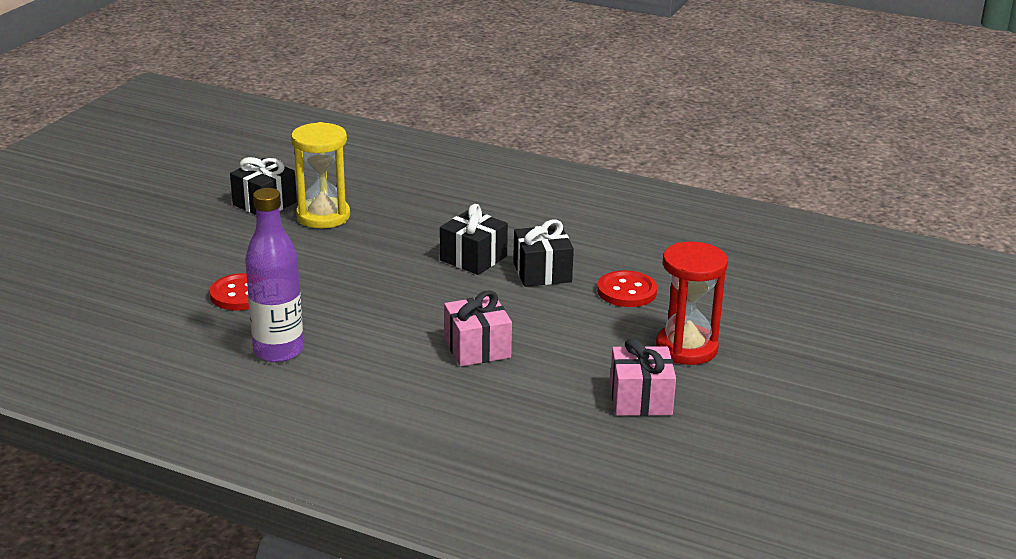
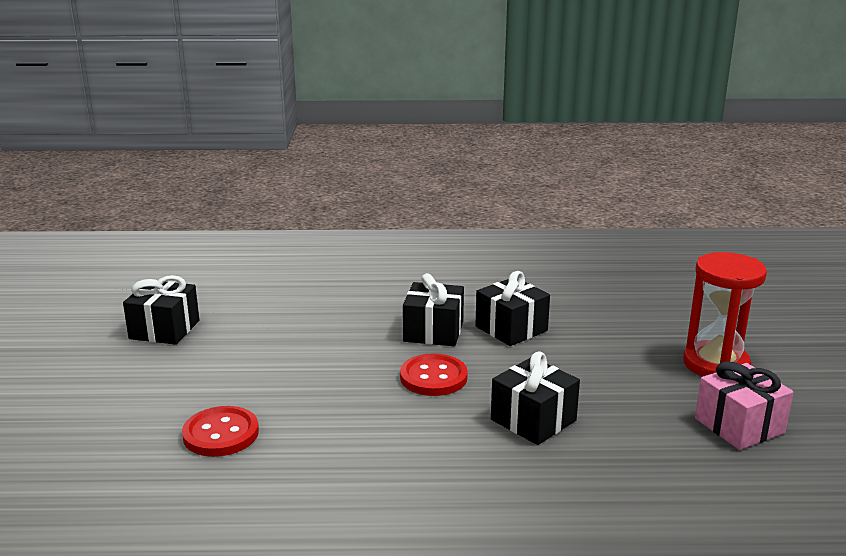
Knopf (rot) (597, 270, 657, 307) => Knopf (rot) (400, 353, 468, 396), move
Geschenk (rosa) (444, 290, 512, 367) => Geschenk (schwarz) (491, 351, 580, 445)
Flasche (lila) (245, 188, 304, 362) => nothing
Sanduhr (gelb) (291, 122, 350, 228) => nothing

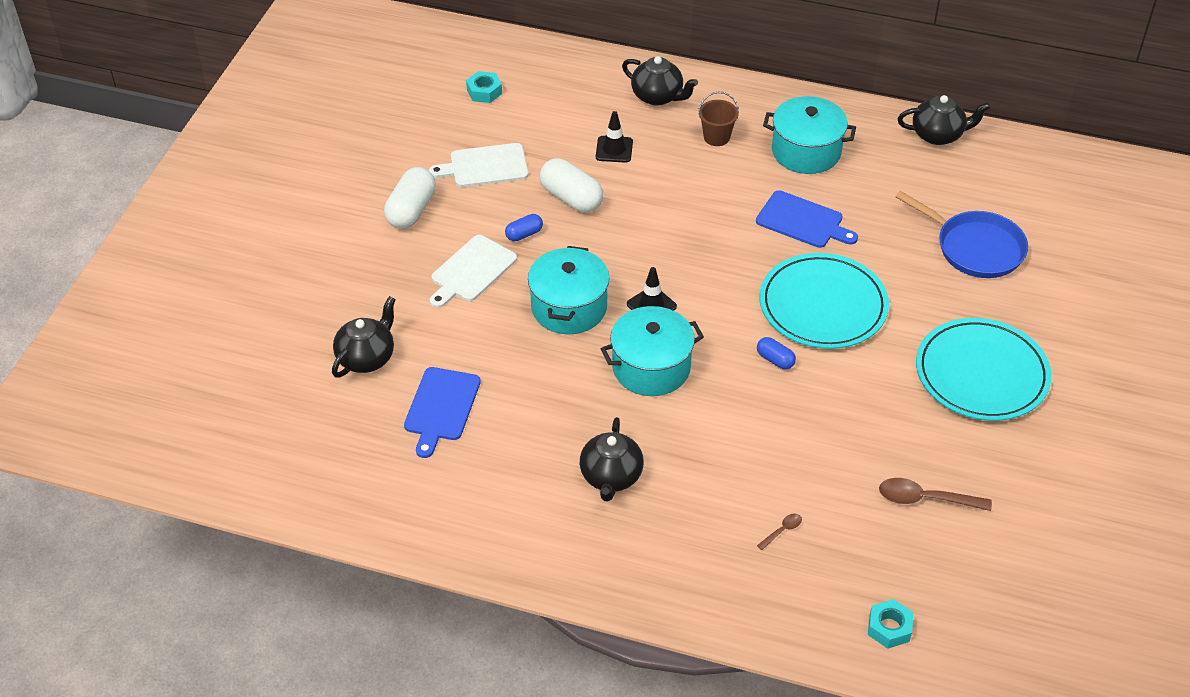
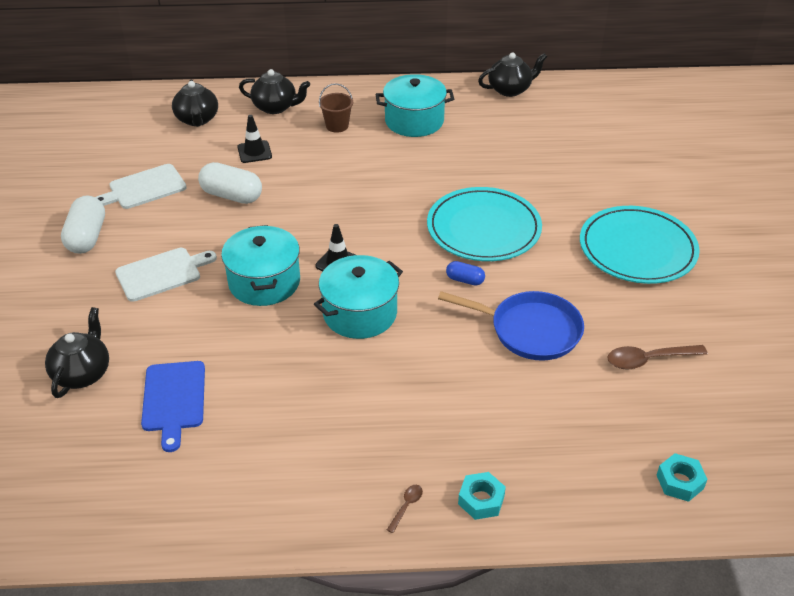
Schneidebrett (weiß) (430, 235, 517, 308) => Schneidebrett (weiß) (115, 248, 217, 302), 135 degrees counterclockwise
Teekanne (schwarz) (580, 417, 644, 502) => Teekanne (schwarz) (172, 80, 218, 127), move
Löffel (braun) (757, 514, 802, 550) => Löffel (braun) (387, 485, 423, 533), move
Pfanne (blau) (896, 191, 1028, 278) => Pfanne (blau) (438, 291, 584, 361), move
Sechskantmutter (türkis) (466, 71, 502, 103) => Sechskantmutter (türkis) (458, 472, 506, 520), move
Kapsel (blau) (505, 214, 543, 241) => nothing
Schneidebrett (blau) (756, 190, 858, 248) => nothing

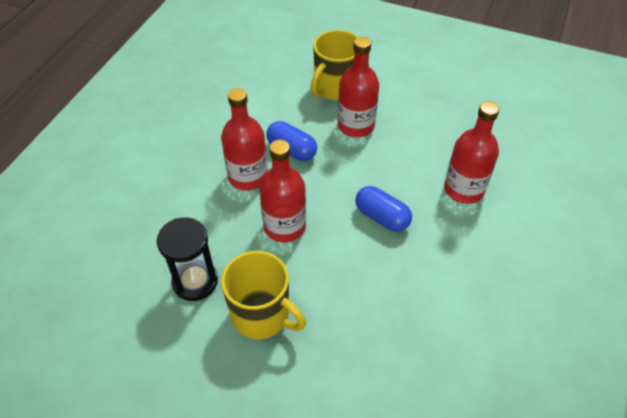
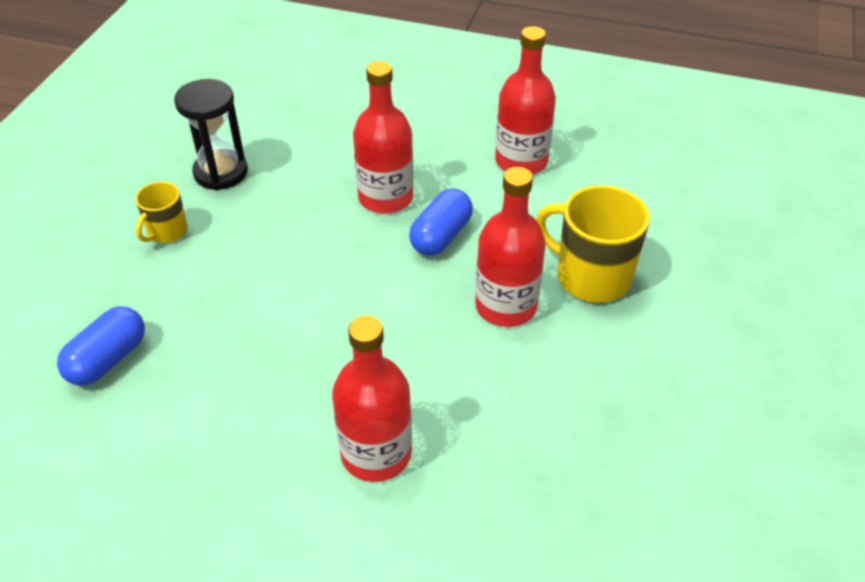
Kapsel (blau) (355, 186, 412, 232) => Kapsel (blau) (57, 306, 145, 386), move
Tasse (gelb) (221, 251, 306, 339) => Tasse (gelb) (135, 182, 188, 243), x0.56
Flasche (rot) (259, 140, 306, 242) => Flasche (rot) (495, 26, 556, 175), move

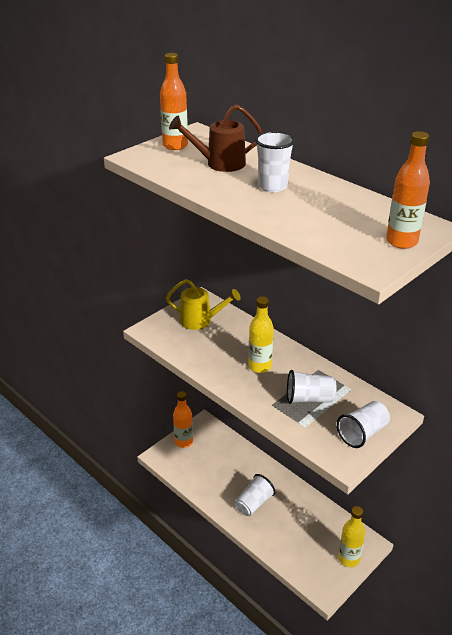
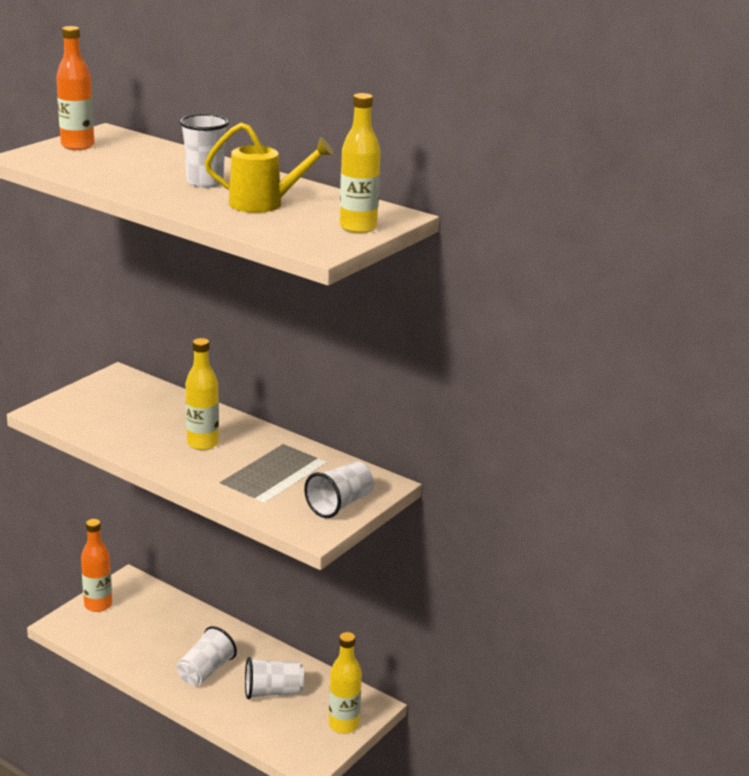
Gießkanne (gelb) (166, 279, 241, 330) => Gießkanne (gelb) (205, 123, 334, 213), move
Becher (weiß) (287, 370, 336, 404) => Becher (weiß) (245, 657, 304, 699), move
Flasche (orange) (386, 131, 430, 249) => Flasche (gelb) (340, 93, 380, 233)
Gießkanne (braun) (169, 105, 263, 172) => nothing

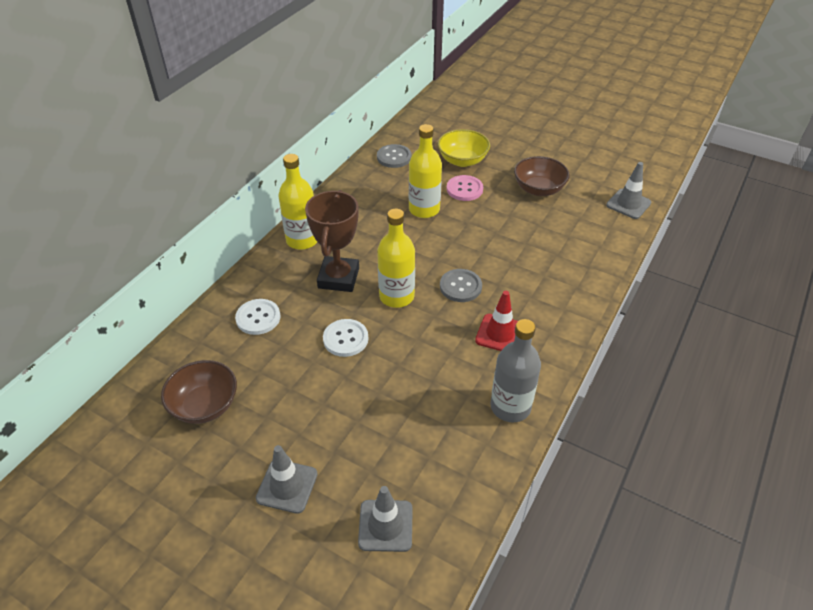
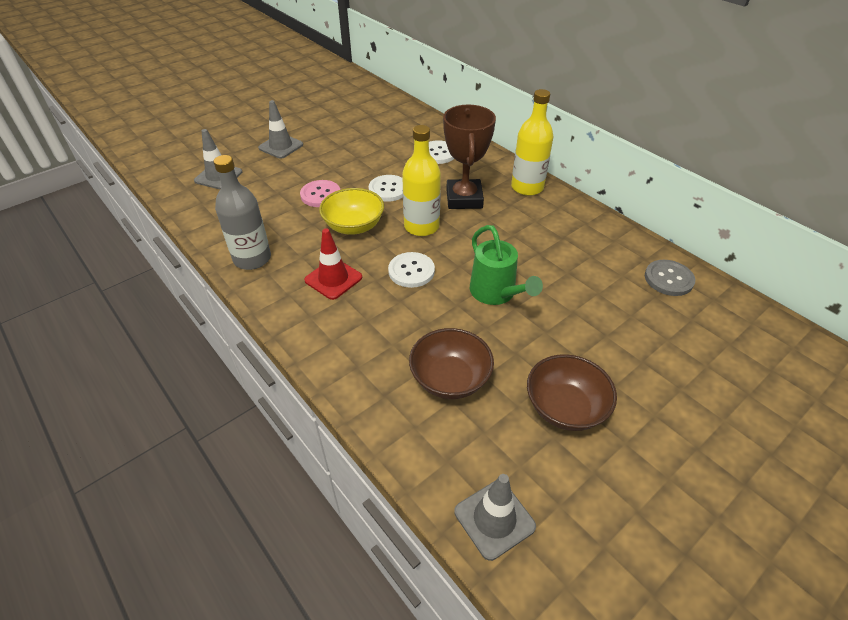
Knopf (rosa) (447, 175, 483, 201) => Knopf (rosa) (300, 180, 340, 207), move
Schüssel (gelb) (438, 129, 490, 167) => Schüssel (gelb) (319, 188, 384, 235), move
Knopf (grau) (440, 269, 482, 302) => Knopf (weiß) (388, 252, 435, 288)
Schüssel (braun) (161, 360, 237, 424) => Schüssel (braun) (409, 328, 494, 399), move
Pokal (braun) (305, 190, 359, 292) => Pokal (braun) (443, 104, 496, 209), 60 degrees clockwise
nothing => Gießkanne (grün) (470, 225, 543, 305)
Flasche (gelb) (409, 124, 442, 218) => nothing

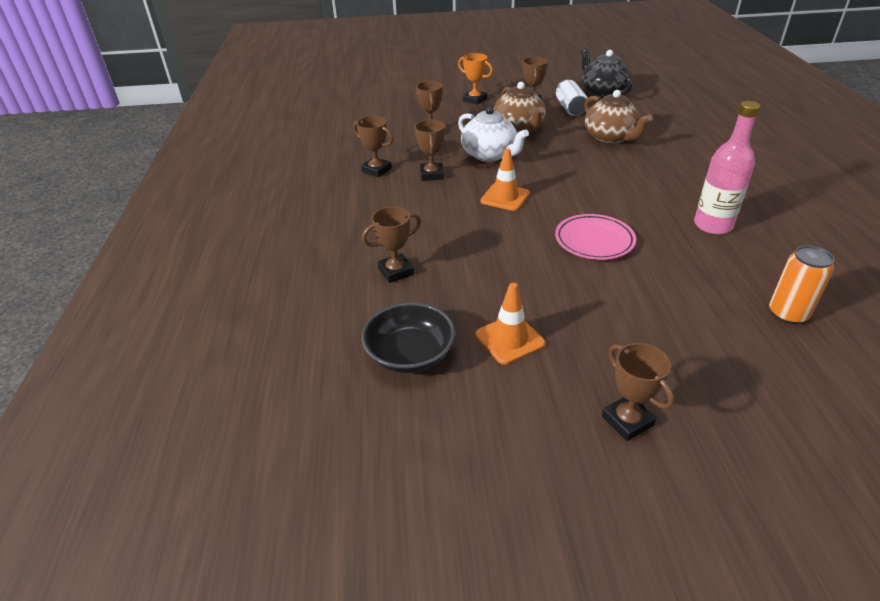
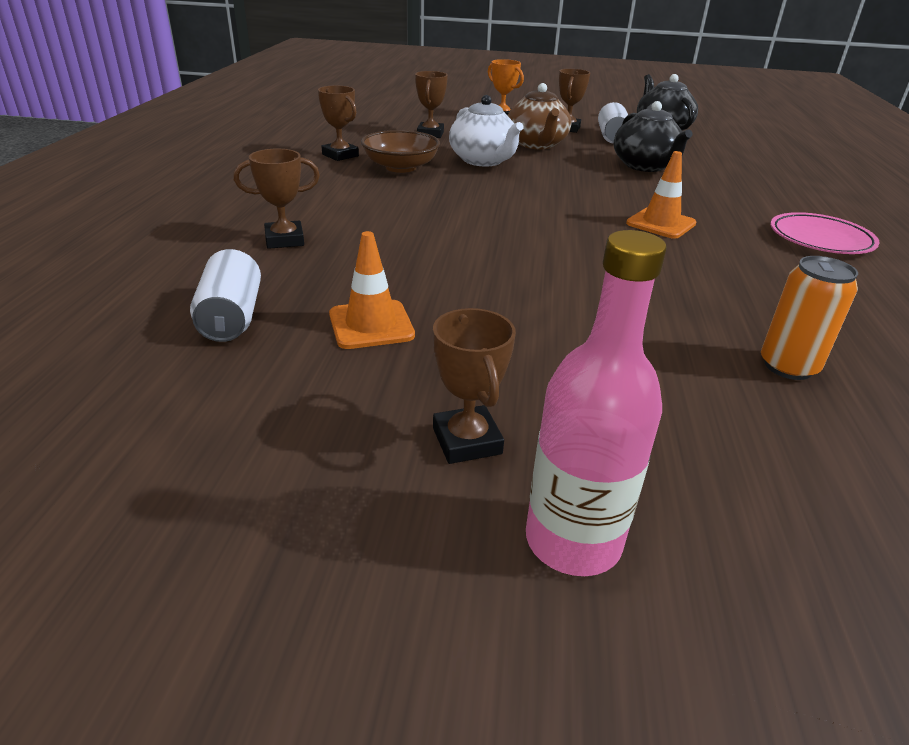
Schüssel (schwarz) (361, 302, 455, 373) => Dose (weiß) (190, 249, 261, 342)
Pokal (braun) (415, 120, 445, 181) => Schüssel (braun) (361, 130, 440, 173)
Flasche (rosa) (694, 101, 761, 234) => Flasche (rosa) (526, 230, 667, 576), move
Teekanne (braun) (584, 90, 653, 144) => Teekanne (schwarz) (614, 101, 693, 172)
Leitkegel (orange) (480, 148, 530, 211) => Leitkegel (orange) (626, 151, 696, 239), move
Teller (rosa) (555, 214, 636, 260) => Teller (rosa) (770, 212, 880, 254), move

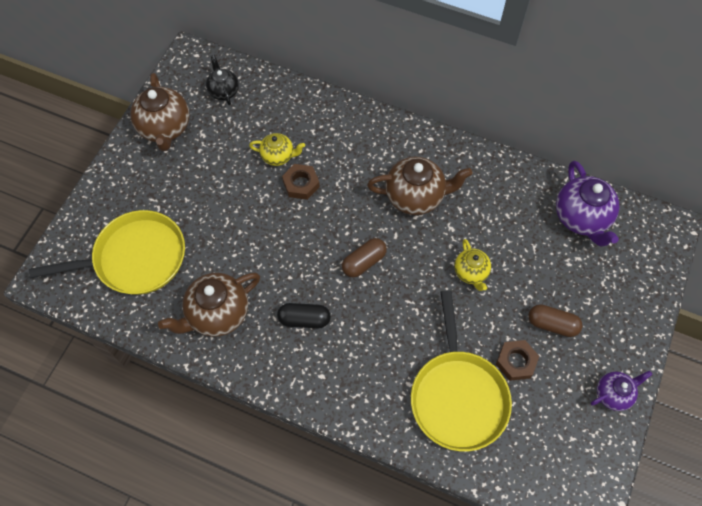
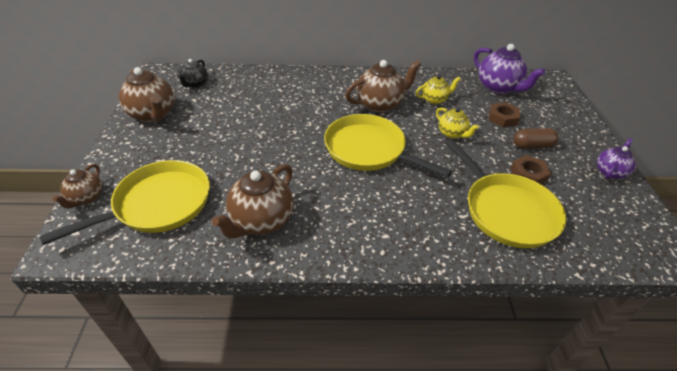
nothing => Teekanne (braun) (53, 164, 103, 208)
Teekanne (schwarz) (206, 55, 239, 105) => Teekanne (schwarz) (178, 59, 208, 88), 120 degrees counterclockwise
Kapsel (braun) (342, 238, 387, 277) => Pfanne (gelb) (324, 114, 452, 178)
Teekanne (gelb) (249, 133, 305, 166) => Teekanne (gelb) (415, 75, 460, 104), move
Sechskantmutter (braun) (282, 164, 320, 200) => Sechskantmutter (braun) (489, 102, 520, 127), move
Kapsel (schwarz) (277, 303, 331, 328) => nothing

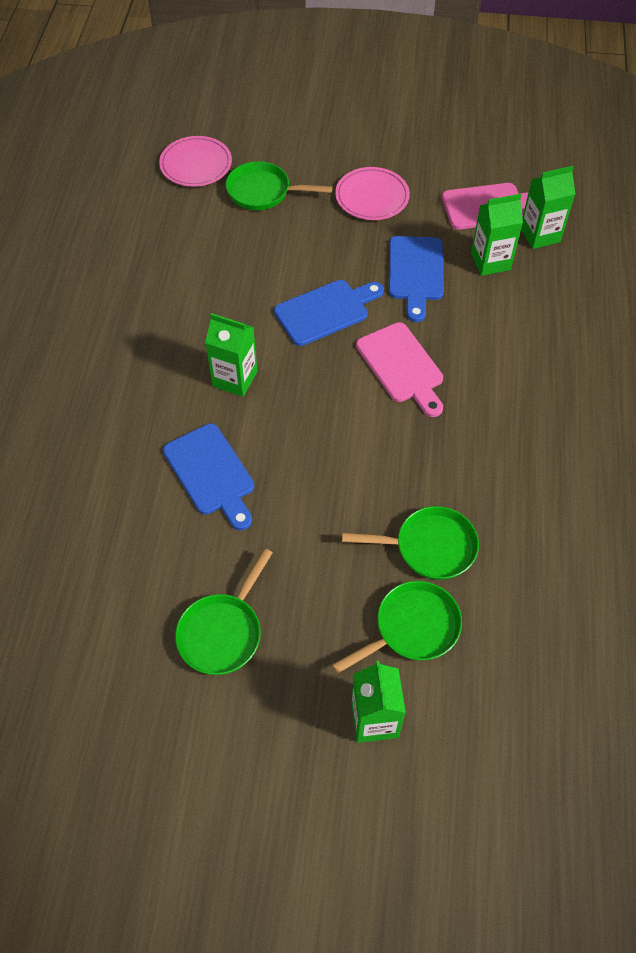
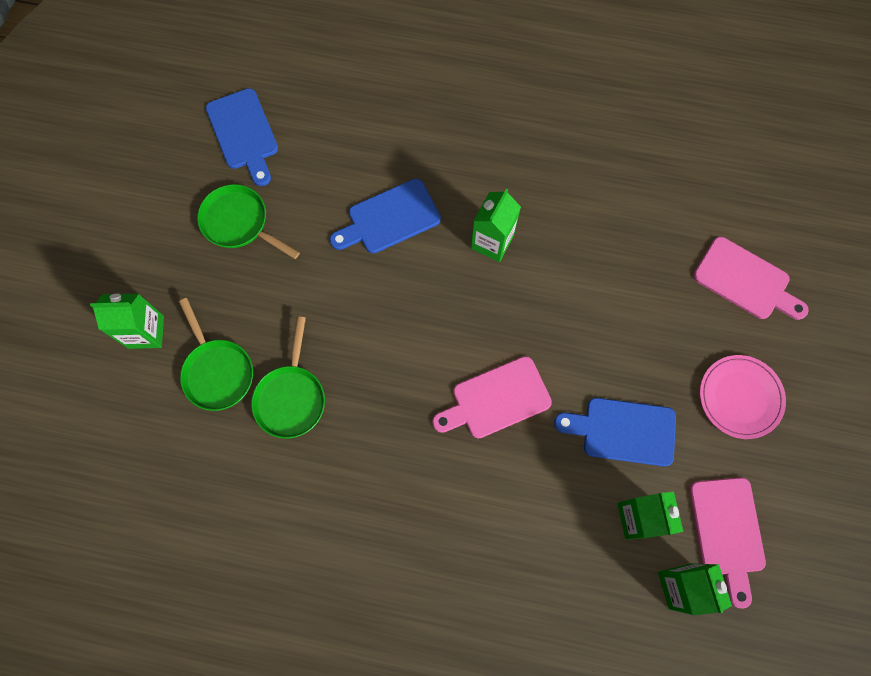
Schneidebrett (blau) (274, 280, 384, 346) => Schneidebrett (blau) (206, 88, 278, 186), move
Pfanne (grün) (226, 161, 333, 210) => Schneidebrett (rosa) (693, 237, 809, 320)
Teller (rosa) (159, 136, 232, 187) => nothing

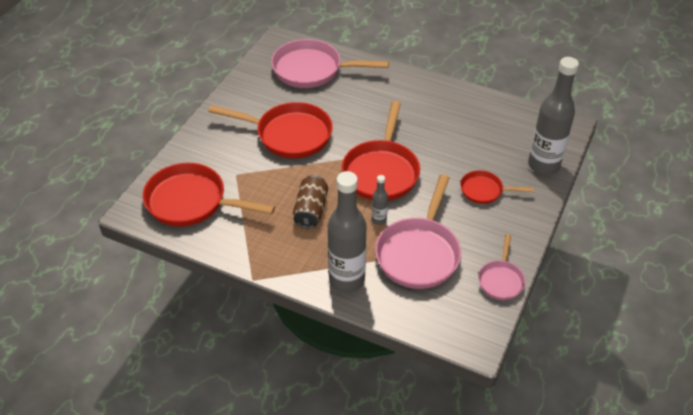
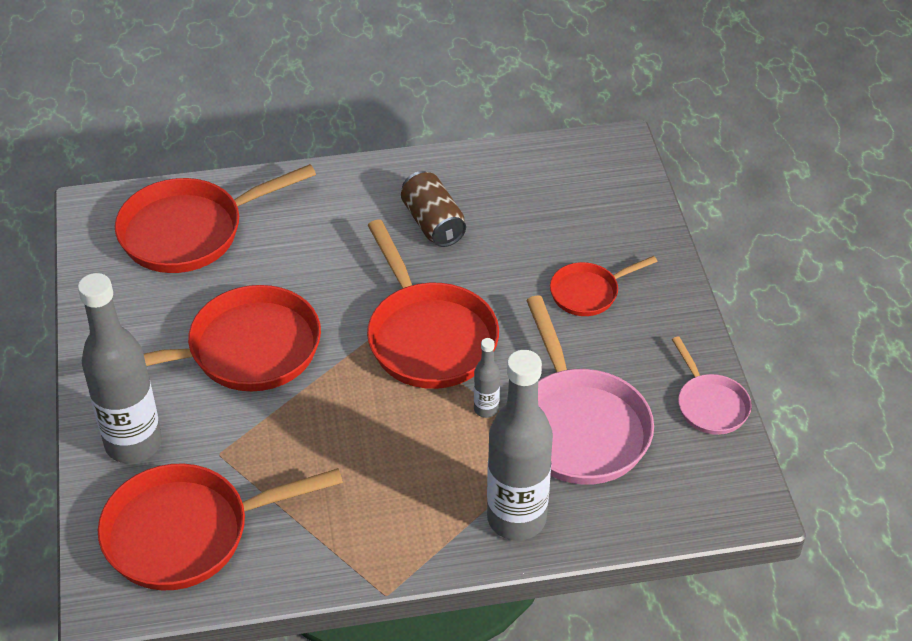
Flasche (grau) (528, 57, 579, 175) => Flasche (grau) (78, 273, 162, 463), move
Pfanne (rosa) (271, 39, 389, 88) => Pfanne (rot) (115, 164, 316, 273)
Dose (braun) (293, 175, 328, 228) => Dose (braun) (401, 171, 466, 247), move

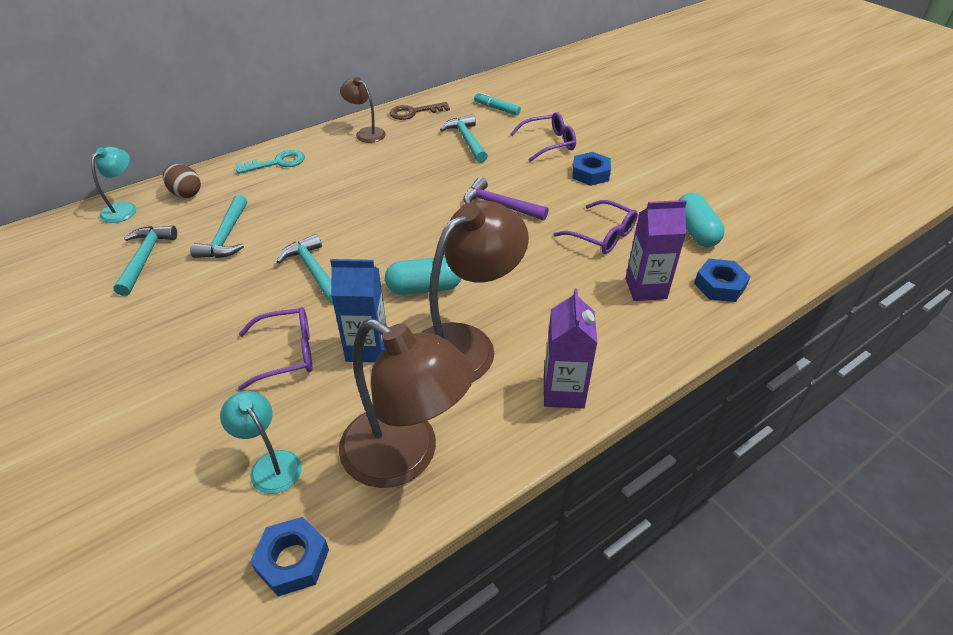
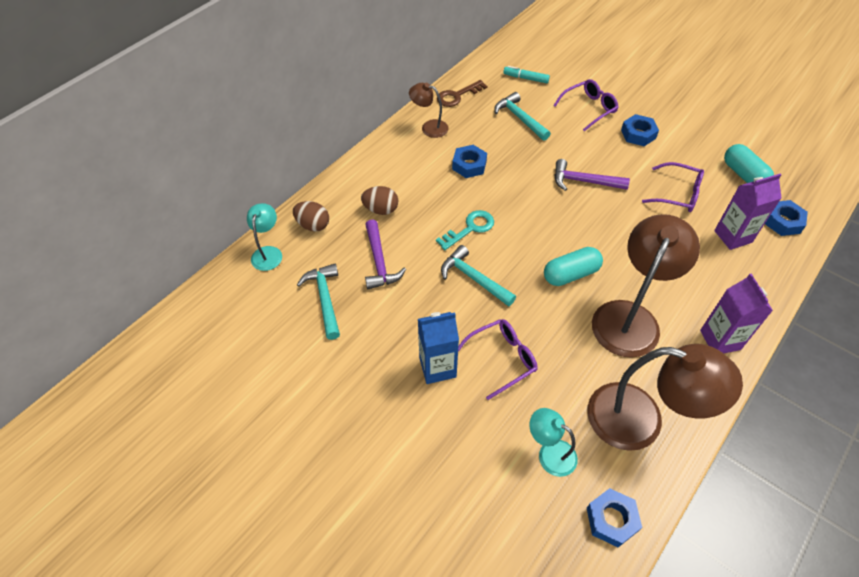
nothing => Ei (braun) (361, 186, 398, 215)
Hammer (türkis) (190, 195, 247, 258) => Hammer (lila) (365, 220, 406, 289)
Getränkekarton (blau) (330, 259, 386, 362) => Getränkekarton (blau) (418, 312, 459, 384), move
Schlüssel (türkis) (236, 150, 305, 174) => Schlüssel (türkis) (436, 210, 494, 250), move
nothing => Sechskantmutter (blau) (452, 145, 487, 178)

